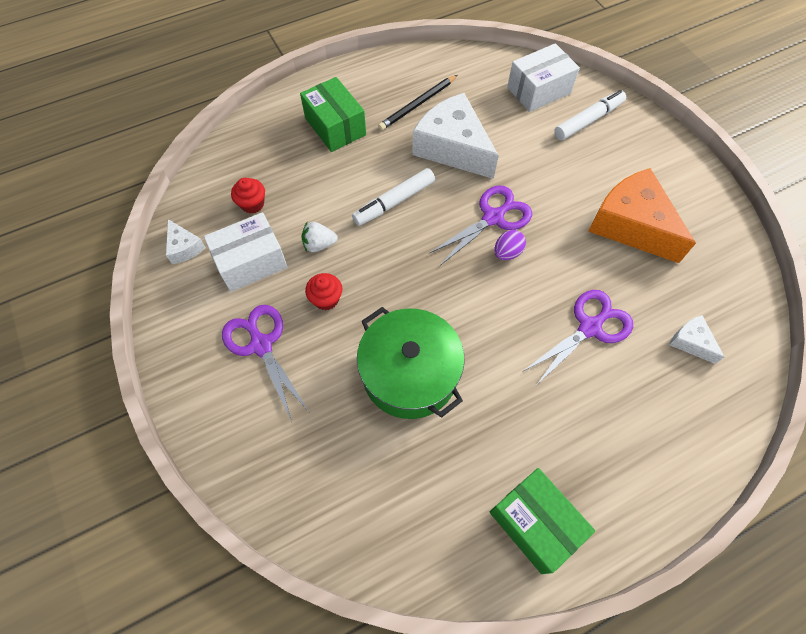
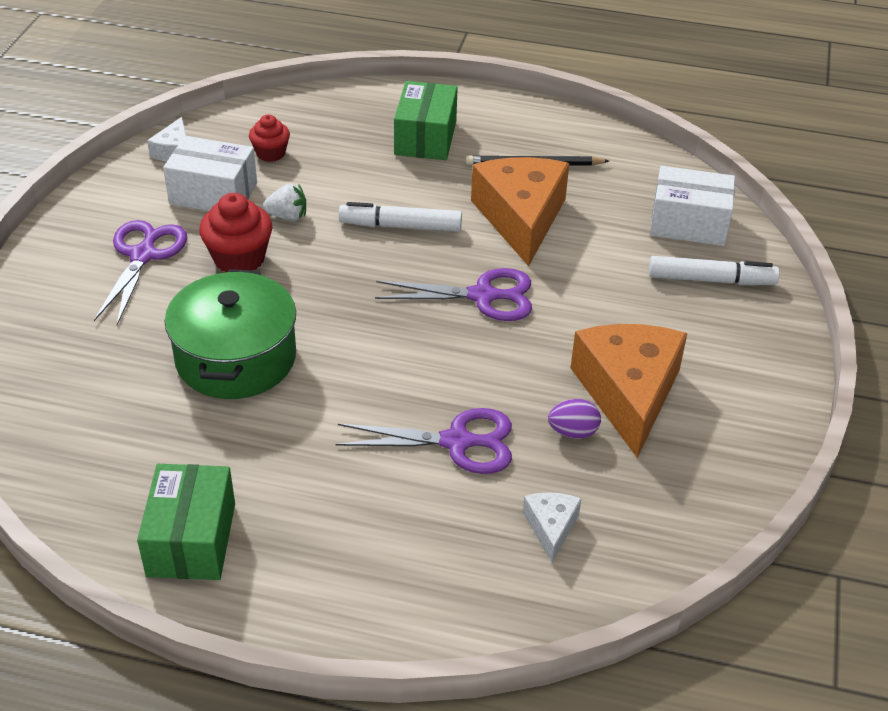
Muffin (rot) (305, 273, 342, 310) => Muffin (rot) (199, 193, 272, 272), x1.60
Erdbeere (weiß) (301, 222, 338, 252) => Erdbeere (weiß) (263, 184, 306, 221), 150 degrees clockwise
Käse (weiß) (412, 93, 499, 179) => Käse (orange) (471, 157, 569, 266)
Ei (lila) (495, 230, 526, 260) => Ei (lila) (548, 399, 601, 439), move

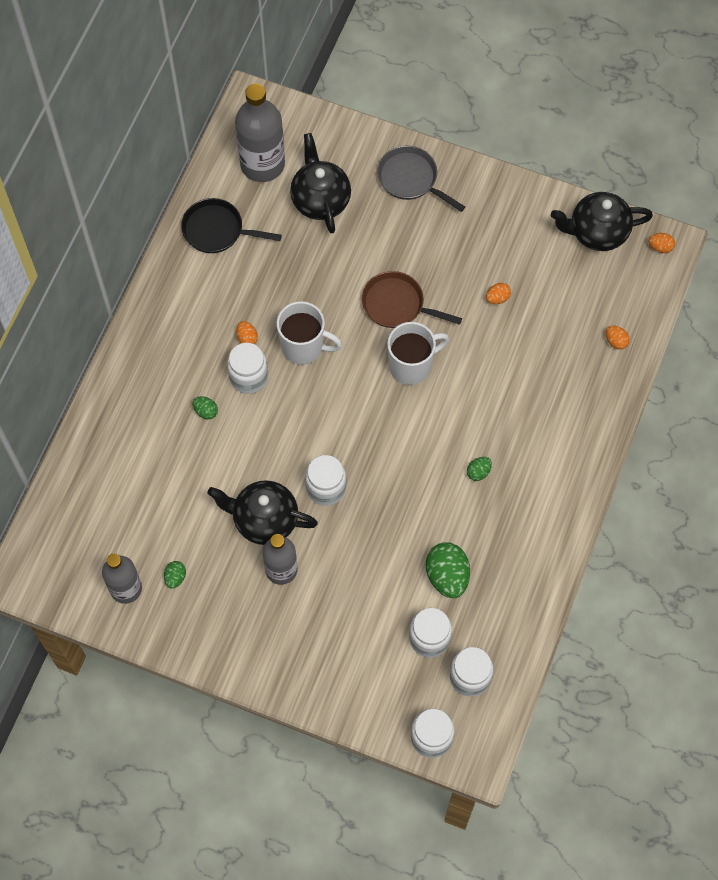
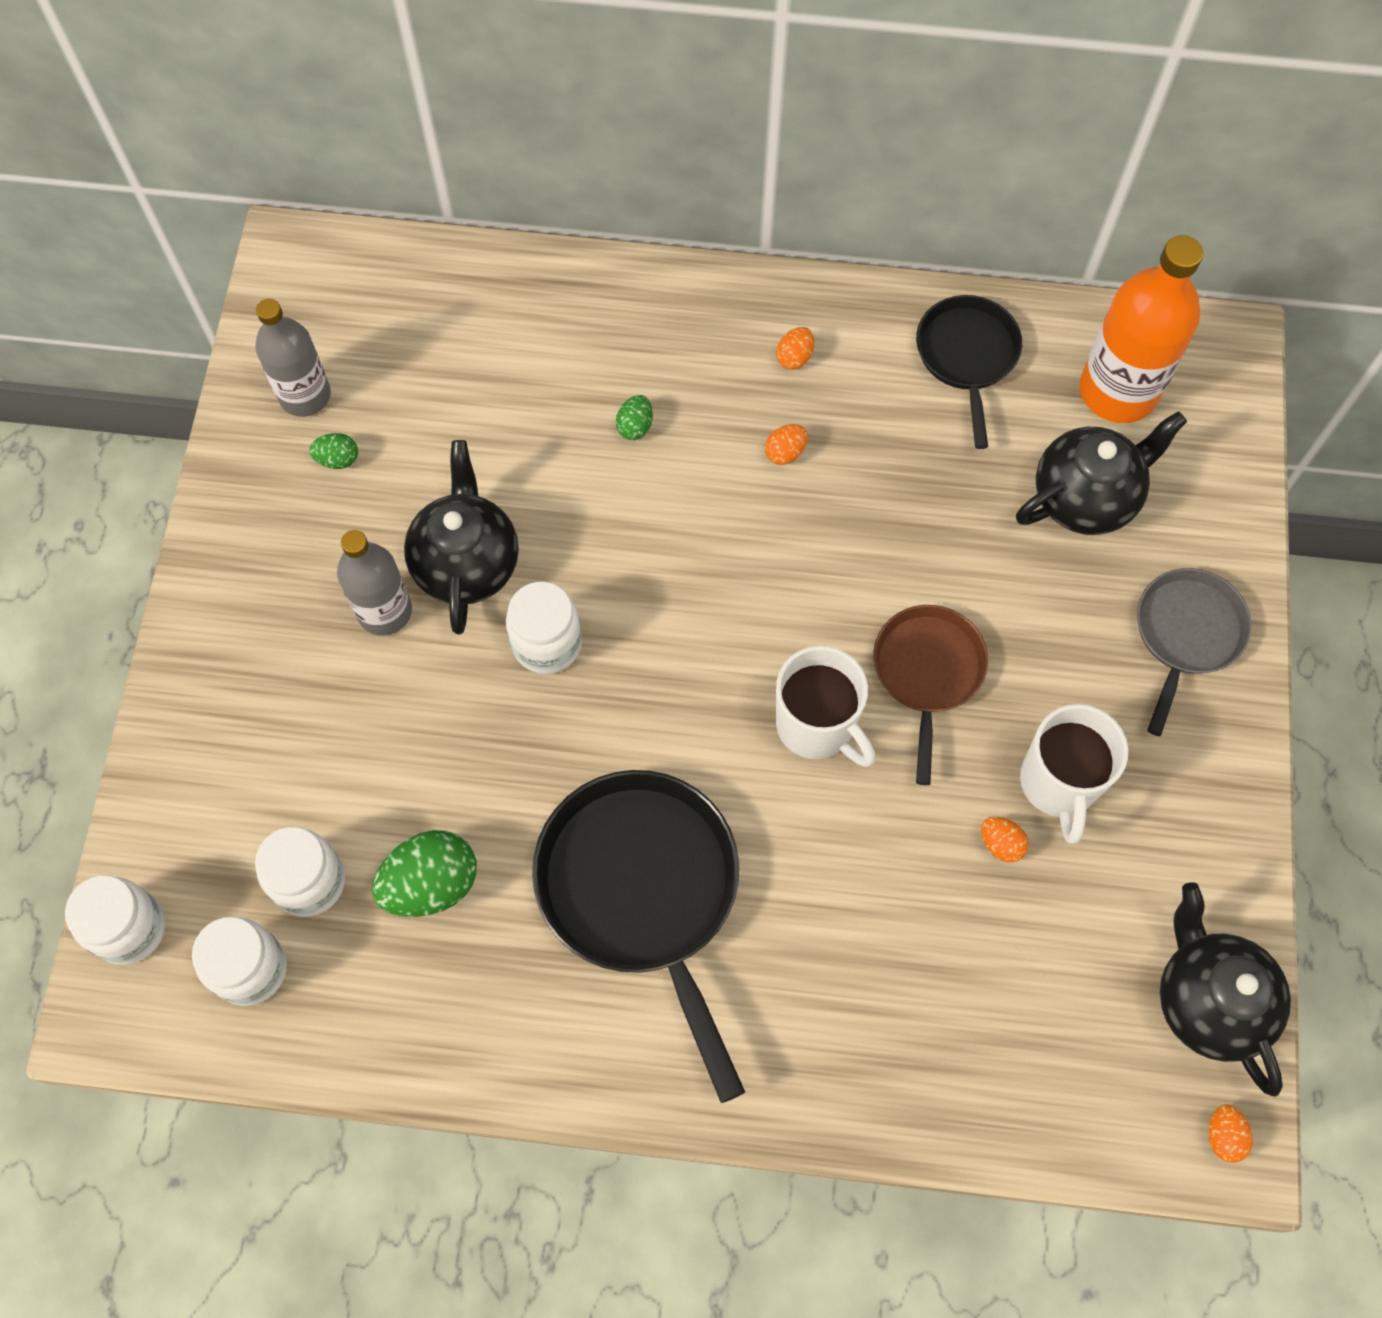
Ei (grün) (467, 457, 492, 481) => Pfanne (schwarz) (532, 770, 745, 1103)
Ei (orange) (606, 325, 630, 350) => Ei (orange) (776, 327, 814, 370), move
Tasse (weiß) (277, 301, 342, 365) => Tasse (weiß) (1020, 704, 1128, 844), move
Flasche (grau) (235, 84, 285, 182) => Flasche (orange) (1079, 235, 1203, 423)
Einmachglas (weiß) (227, 343, 268, 394) => nothing

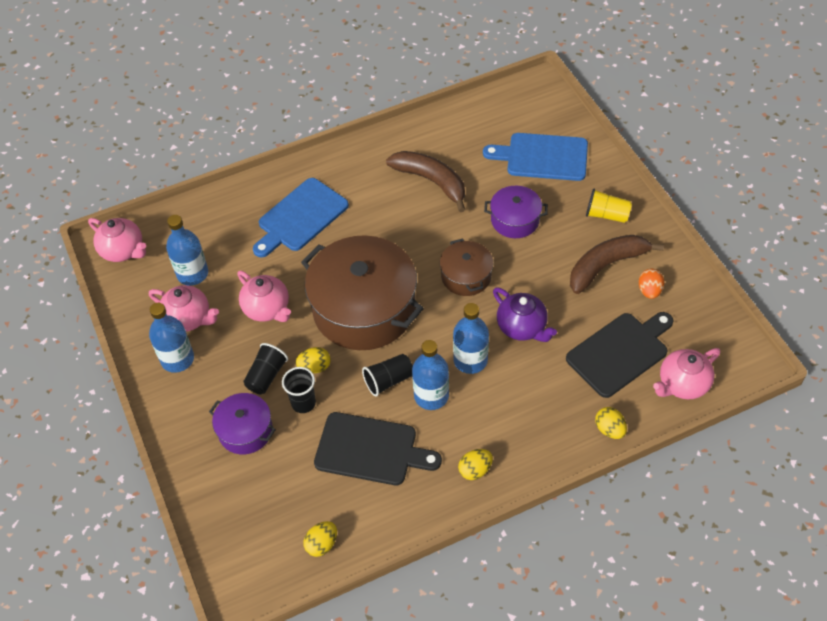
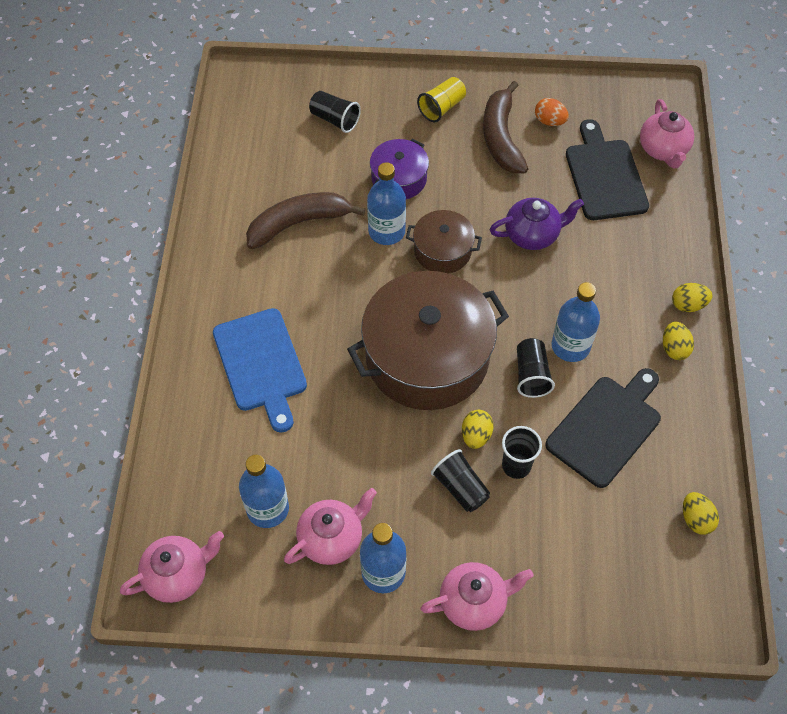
Schneidebrett (blau) (483, 133, 588, 181) => Becher (schwarz) (309, 91, 361, 133)
Flasche (blau) (453, 303, 489, 374) => Flasche (blau) (367, 162, 406, 245), move
Teekanne (rosa) (237, 271, 291, 322) => Teekanne (rosa) (420, 562, 534, 631), move
Ei (gelb) (595, 407, 627, 439) => Ei (gelb) (672, 283, 713, 312), move
Kochtopf (lila) (209, 393, 276, 454) => nothing

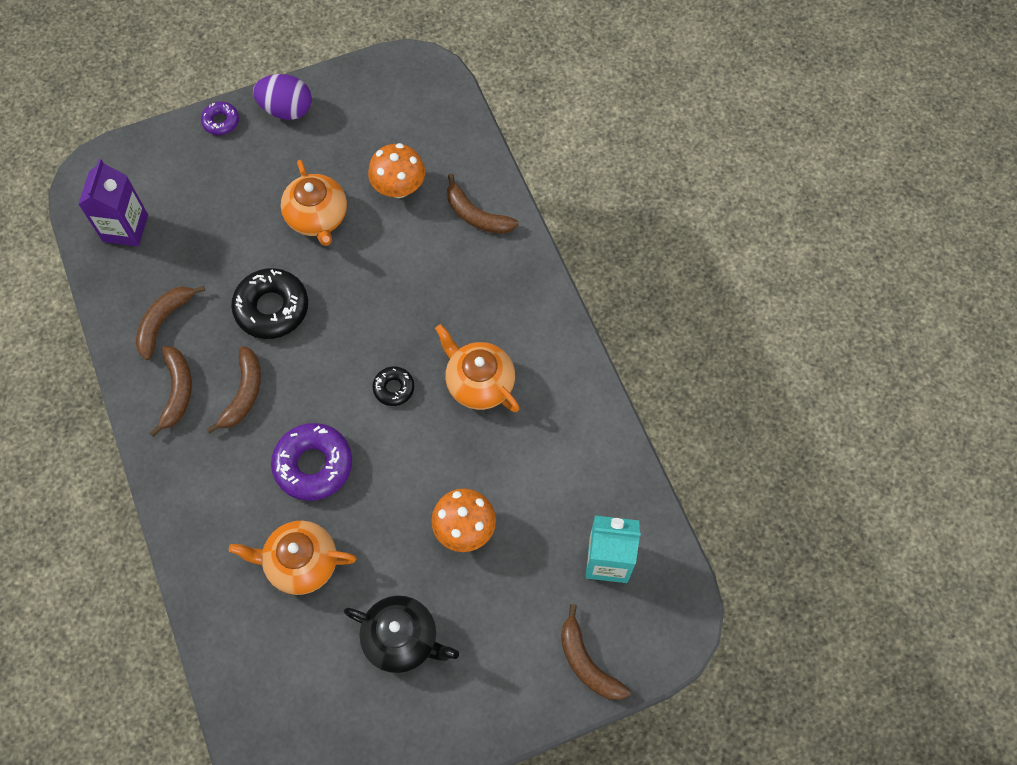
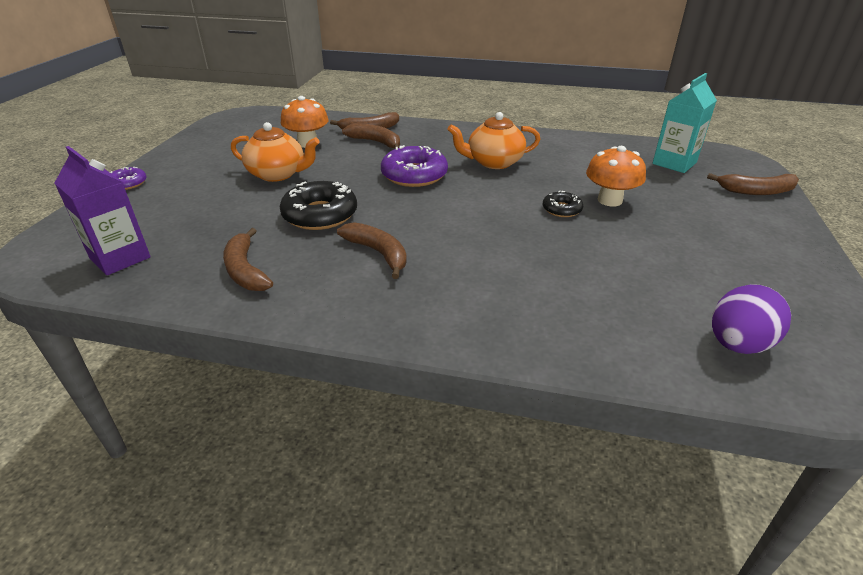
Banane (braun) (150, 346, 192, 437) => Banane (braun) (342, 123, 400, 149), move
Donut (lila) (271, 423, 352, 501) => Donut (lila) (381, 145, 448, 187), move
Donut (schwarz) (372, 367, 414, 406) => Donut (schwarz) (543, 191, 583, 217), move
Ei (lila) (253, 74, 312, 120) => Ei (lila) (712, 284, 791, 354), move
Teekanne (orange) (229, 520, 356, 595) => nothing
Teekanne (schwarz) (344, 596, 459, 673) => nothing

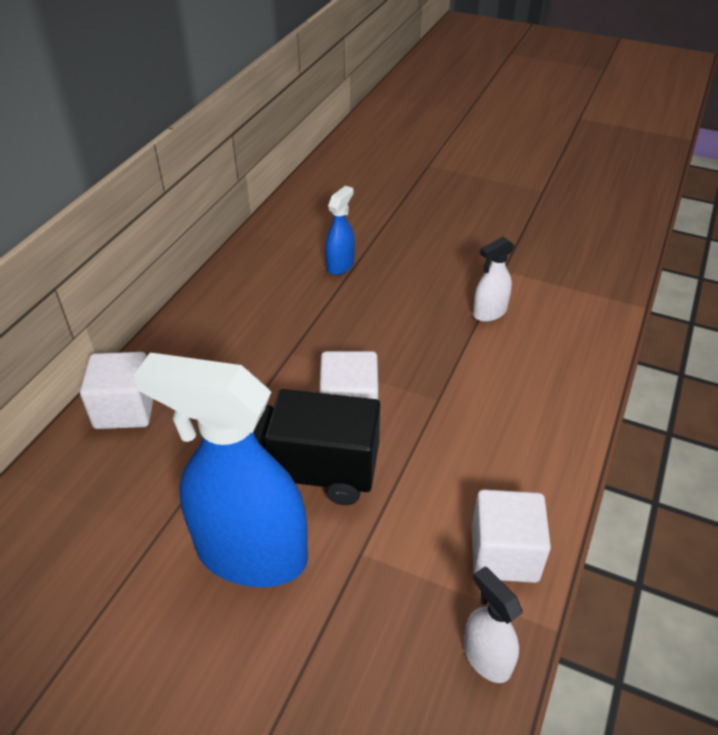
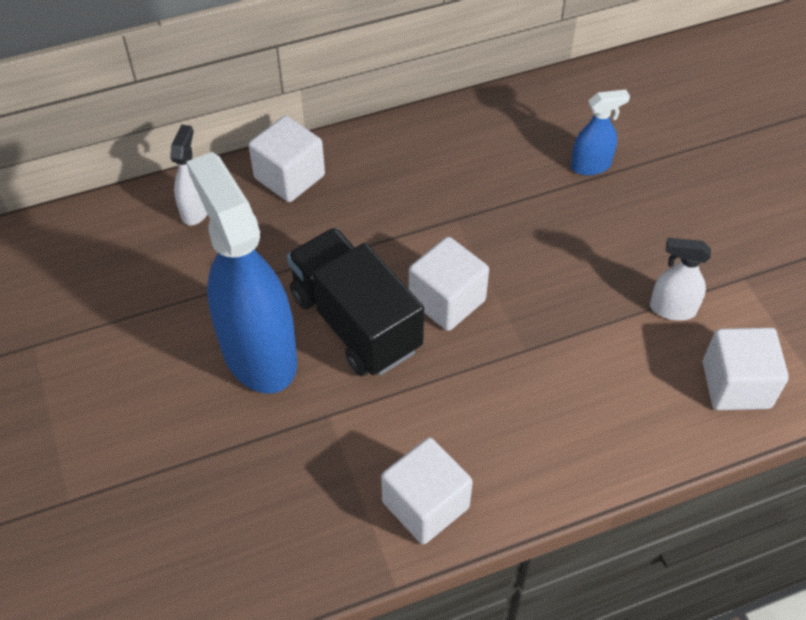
Sprühflasche (weiß) (464, 567, 523, 683) => Sprühflasche (weiß) (170, 125, 208, 225), move
nothing => Kubus (weiß) (703, 328, 789, 410)

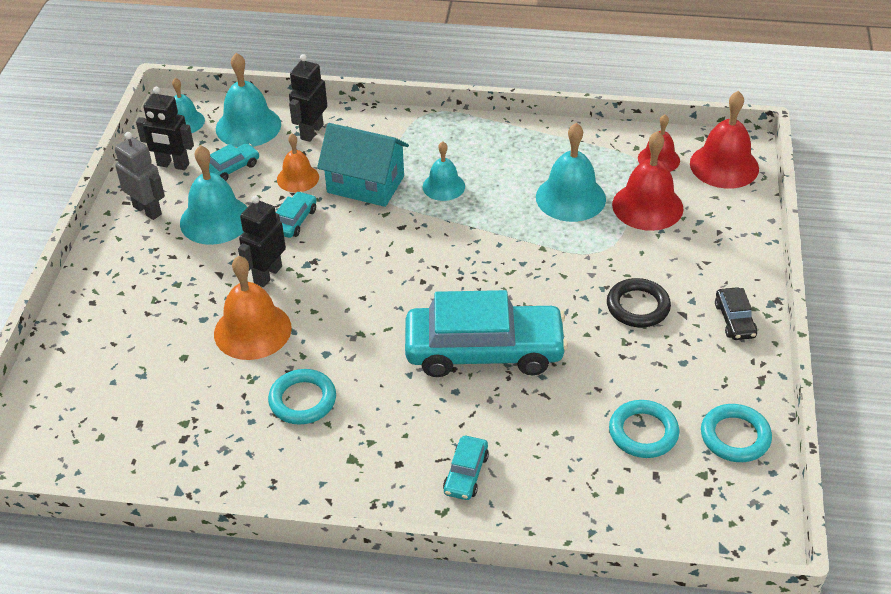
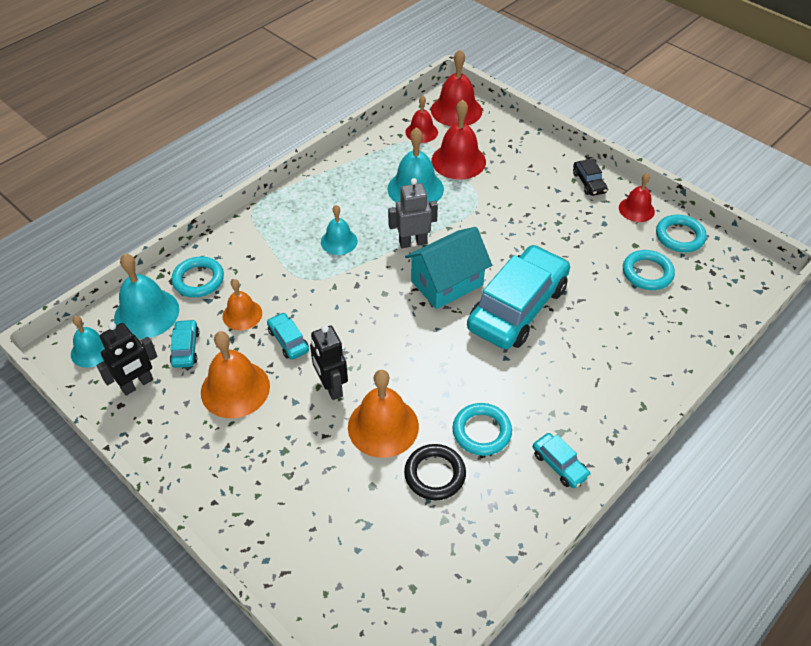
Roboter (schwarz) (289, 54, 327, 142) => Ring (türkis) (172, 256, 224, 297)
Glocke (türkis) (180, 145, 247, 245) => Glocke (orange) (201, 331, 270, 418)
Roboter (grau) (115, 132, 165, 220) => Roboter (grau) (388, 178, 438, 248), move
Ring (schwarz) (607, 278, 671, 328) => Ring (schwarz) (404, 444, 466, 500), move
Haus (türkis) (317, 123, 409, 207) => Haus (türkis) (405, 227, 492, 309), move
Auto (türkis) (443, 436, 489, 500) => Auto (türkis) (533, 433, 591, 488), move
Auto (schwarz) (715, 287, 757, 340) => Auto (schwarz) (573, 159, 608, 196), 45 degrees clockwise
nothing => Glocke (rot) (619, 173, 655, 222)

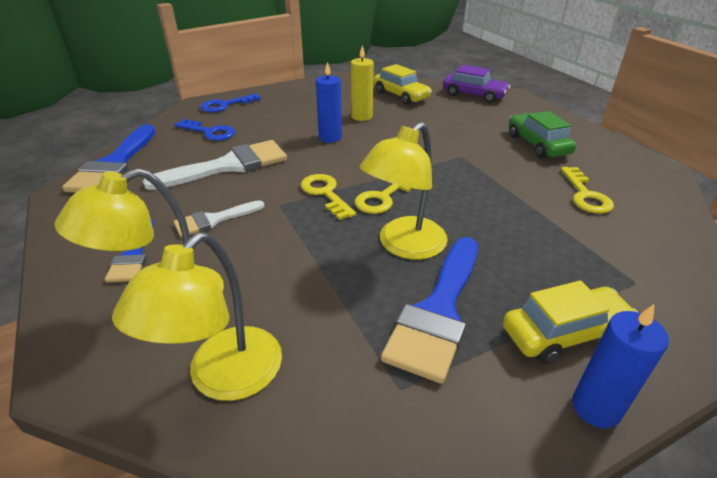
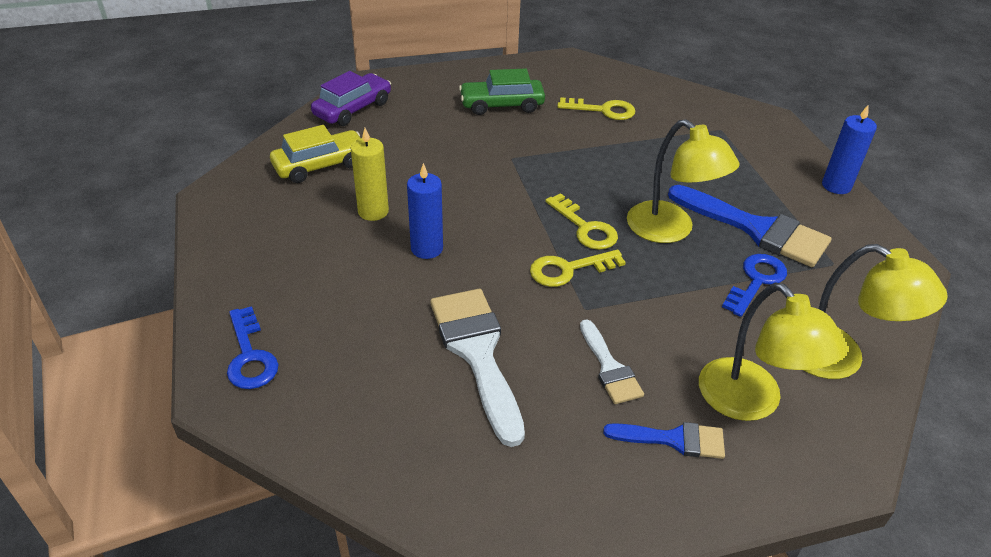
Schlüssel (blau) (174, 119, 235, 141) => Schlüssel (blau) (722, 254, 787, 317), move
Pinsel (blau) (62, 124, 156, 193) => nothing
Auto (gelb) (503, 280, 639, 364) => nothing

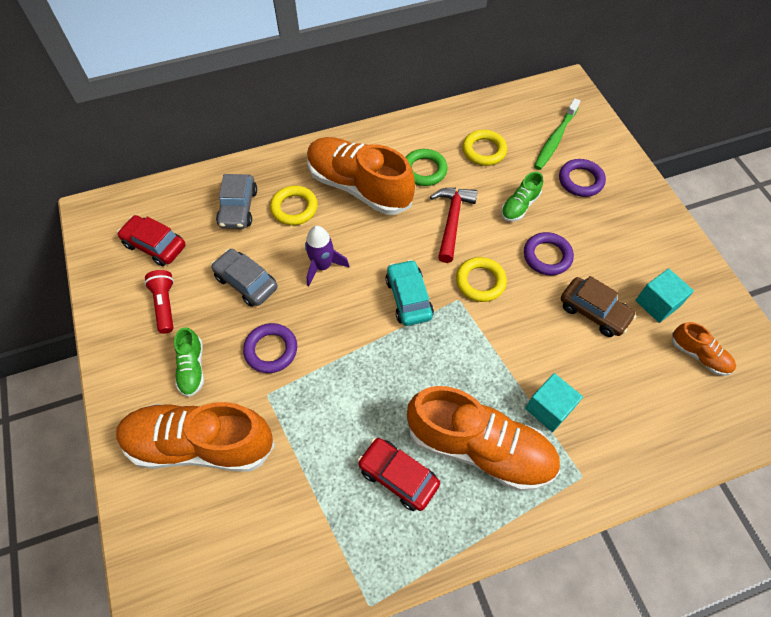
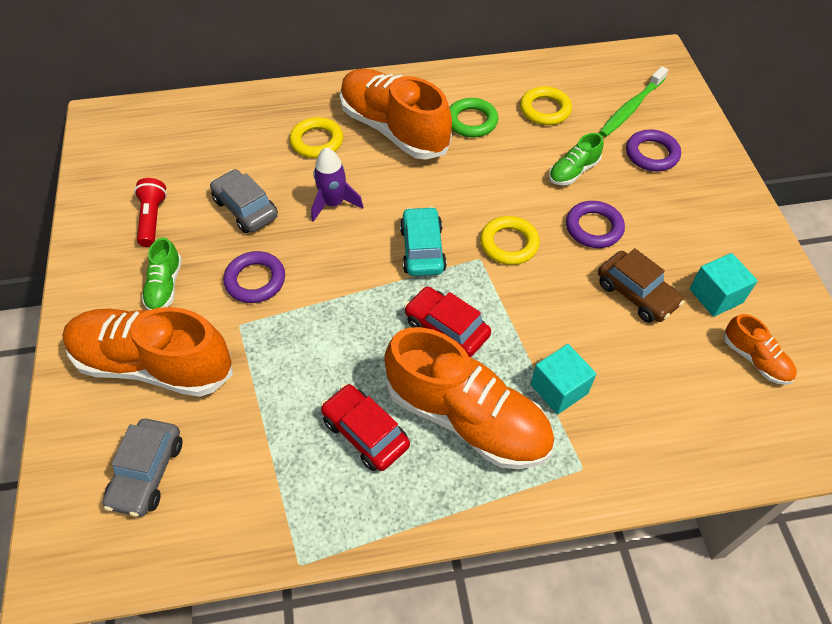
Auto (grau) (216, 174, 257, 229) => Auto (grau) (102, 419, 182, 517), move
Auto (rot) (117, 215, 186, 266) => Auto (rot) (404, 287, 491, 357), move
Hammer (rot) (430, 188, 478, 263) => nothing

